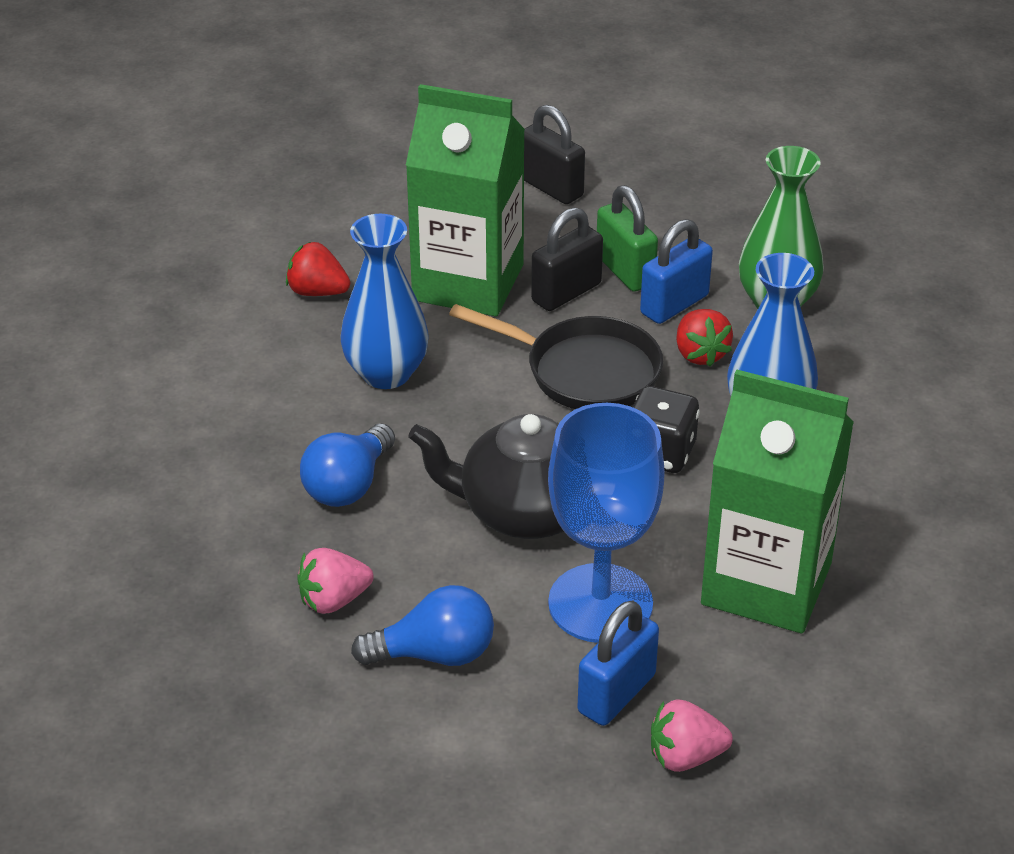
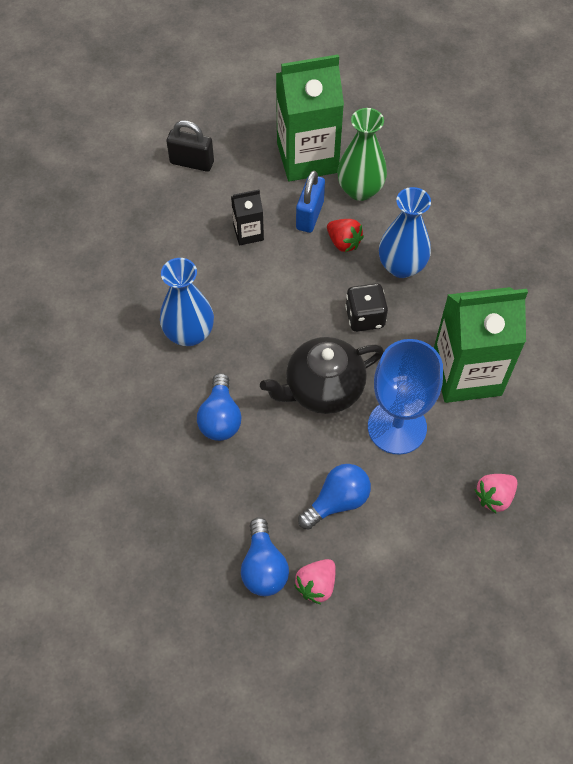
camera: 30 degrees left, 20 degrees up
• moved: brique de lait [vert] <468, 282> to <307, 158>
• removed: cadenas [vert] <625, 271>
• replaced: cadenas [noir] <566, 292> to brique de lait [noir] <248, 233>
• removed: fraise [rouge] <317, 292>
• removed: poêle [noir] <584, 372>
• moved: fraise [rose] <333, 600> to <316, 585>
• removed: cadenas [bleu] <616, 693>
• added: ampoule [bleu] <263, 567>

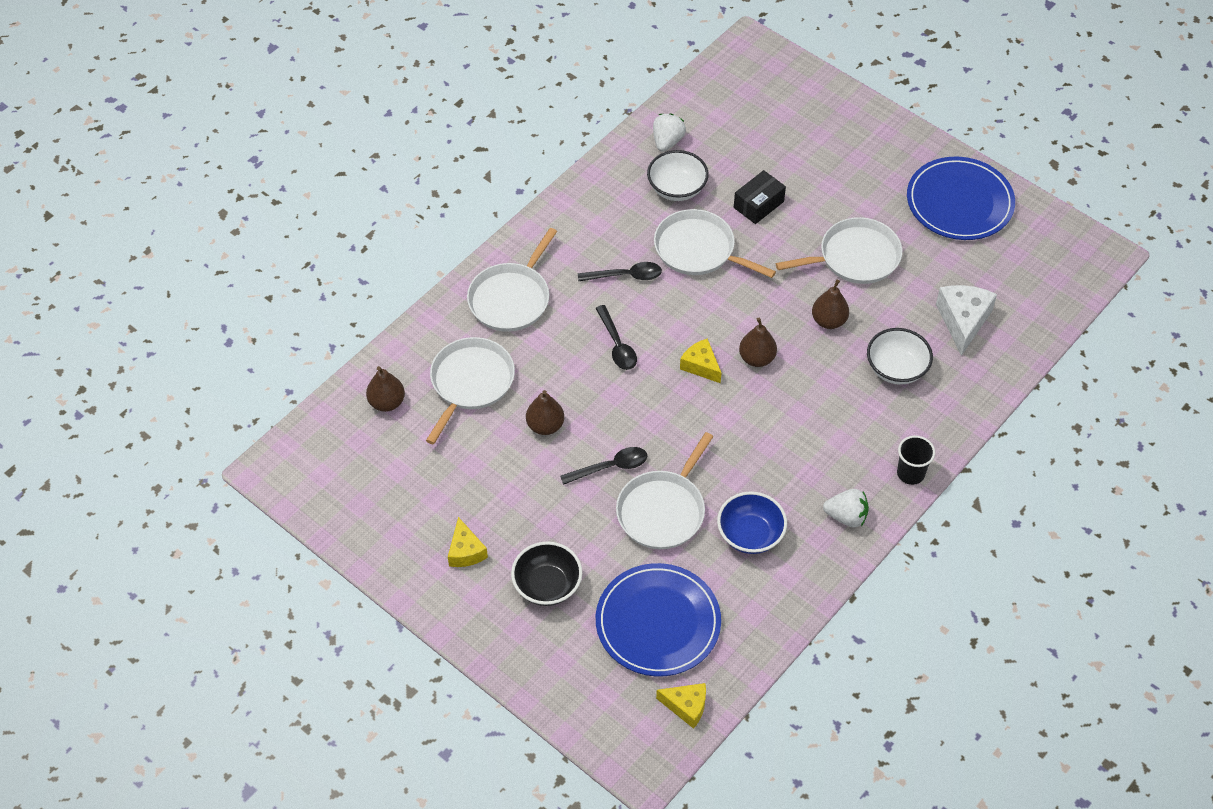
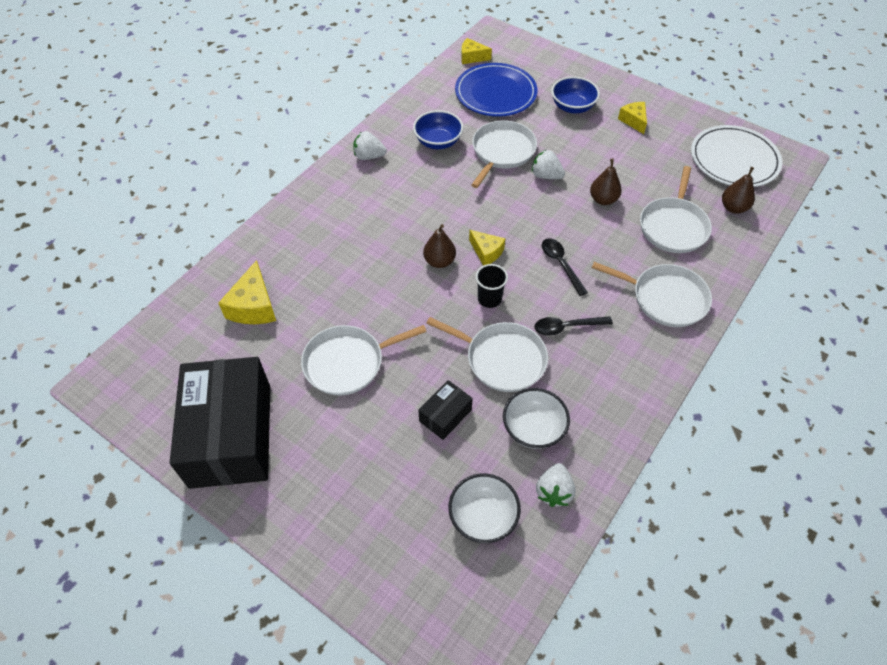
camera: 175 degrees right, 0 degrees up
• replaced: assiette [bleu] <959, 202> to boîte [noir] <231, 435>
• turned: poêle [blanc] <511, 298> = <665, 298> 90 degrees clockwise
• removed: poire [marron] <829, 321>
• recoloured: fromage [blanc] <963, 321> to fromage [jaune] <253, 306>
• moved: bol [blanc] <896, 369> to <483, 516>
• moved: gobelet [noir] <910, 473> to <489, 299>
• replaced: cuillère [noir] <610, 467> to fraise [blanc] <546, 176>
• recoloured: bol [noir] <547, 585> to bol [bleu] <572, 107>
• added: assiette [blanc] <734, 159>

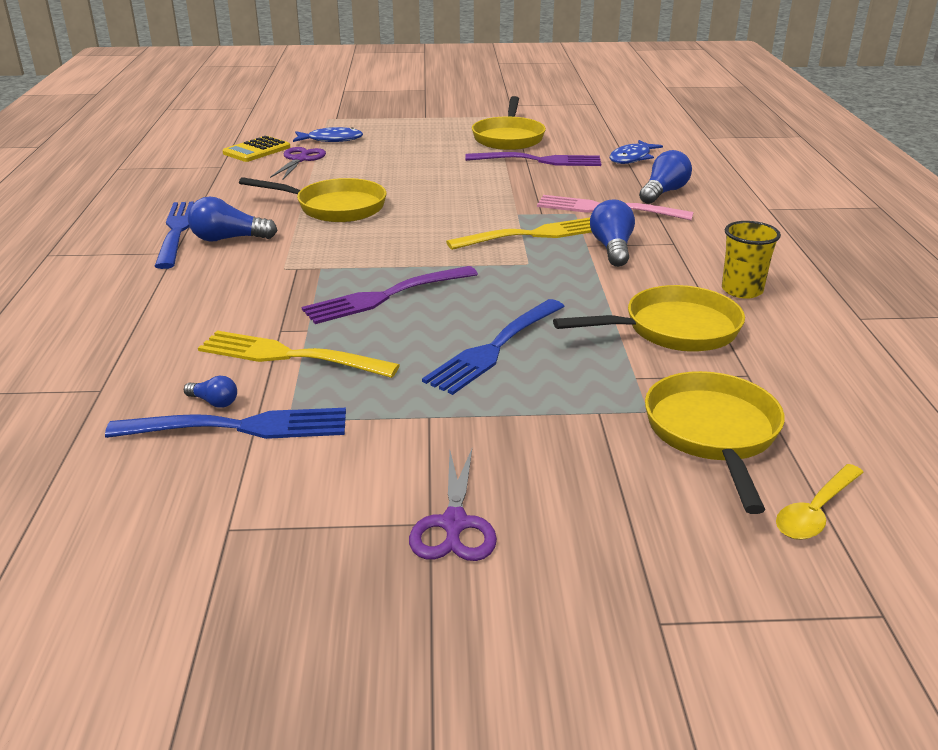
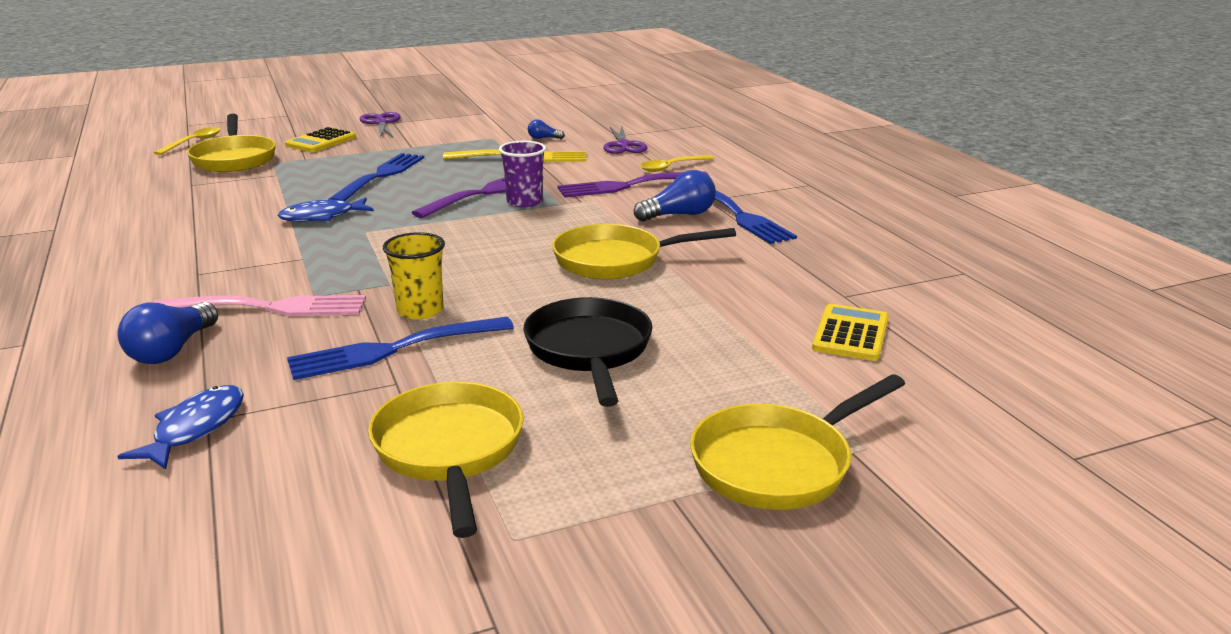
camera: 160 degrees right, 5 degrees down
• moved: poisson [bleu] <331, 140> to <322, 217>
• moved: ciseaux [violet] <300, 159> to <623, 145>
• moved: fourchette [violet] <538, 161> to <628, 185>
• removed: ampoule [bleu] <612, 248>
• removed: fourchette [jaune] <532, 235>
• moved: gobelet [jaune] <742, 290> to <420, 310>
• moved: poêle [jaune] <673, 329> to <778, 463>
• moved: fourchette [bleu] <238, 427> to <395, 349>
• added: calculatrice [jaune] <321, 141>
• added: gobelet [violet] <524, 202>
• added: cuillère [jaune] <672, 167>
• added: poêle [noir] <589, 351>

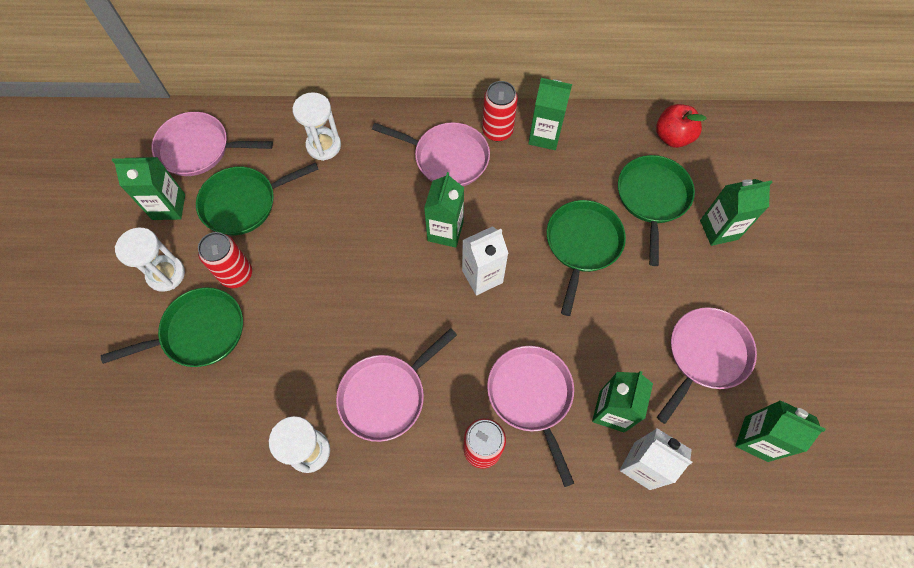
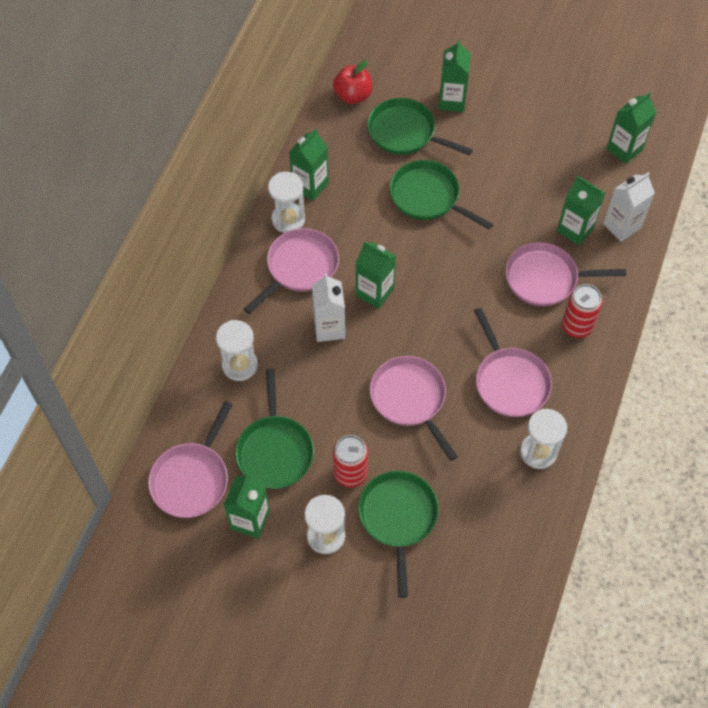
camera: 70 degrees left, 5 degrees down
• replaced: canette [rouge] <497, 131> to sablier [blanc] <288, 219>
• moved: brique de lait [blanc] <482, 276> to <329, 328>
• moved: poêle [rose] <705, 355> to <409, 399>

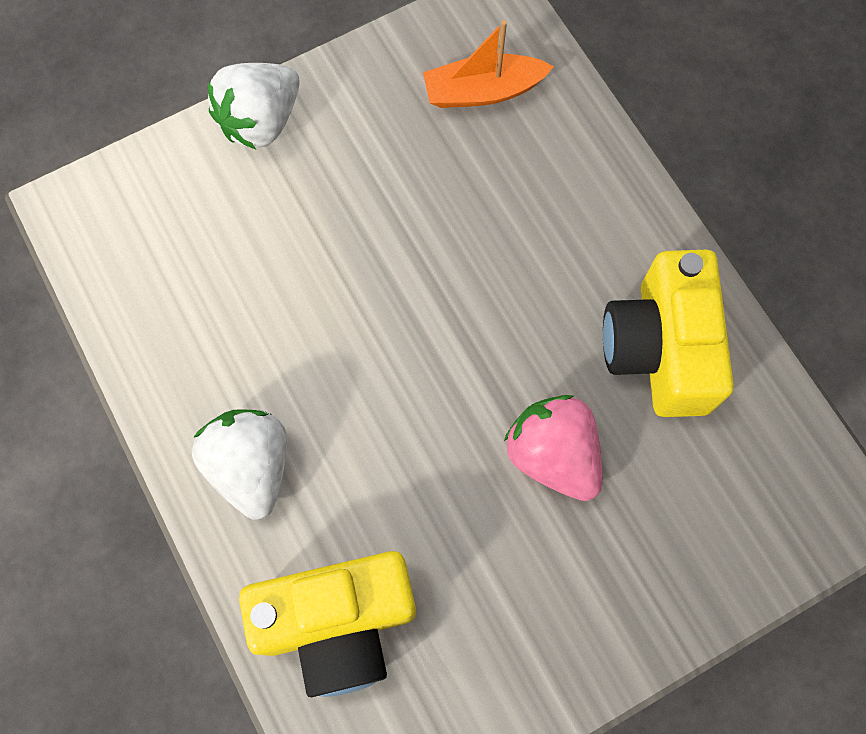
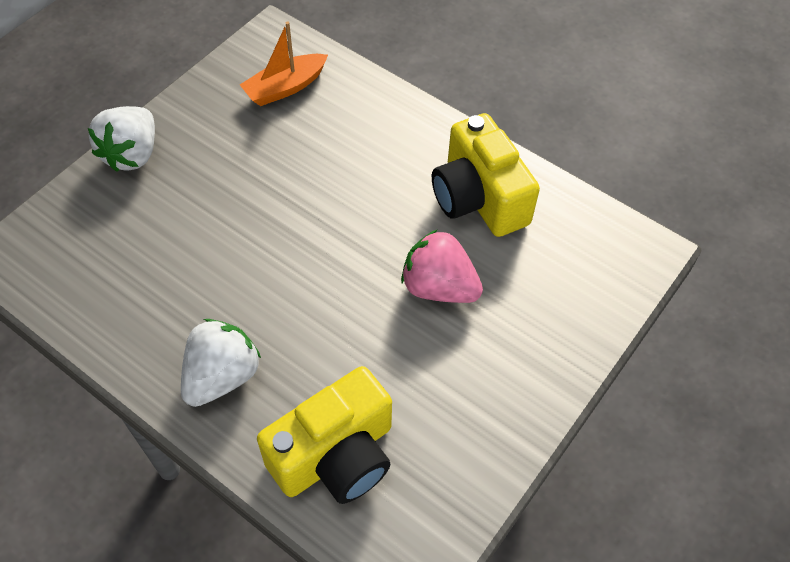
camera: 25 degrees left, 15 degrees down
• turned: fraise [blanc] <251, 466> = <222, 376> 75 degrees clockwise

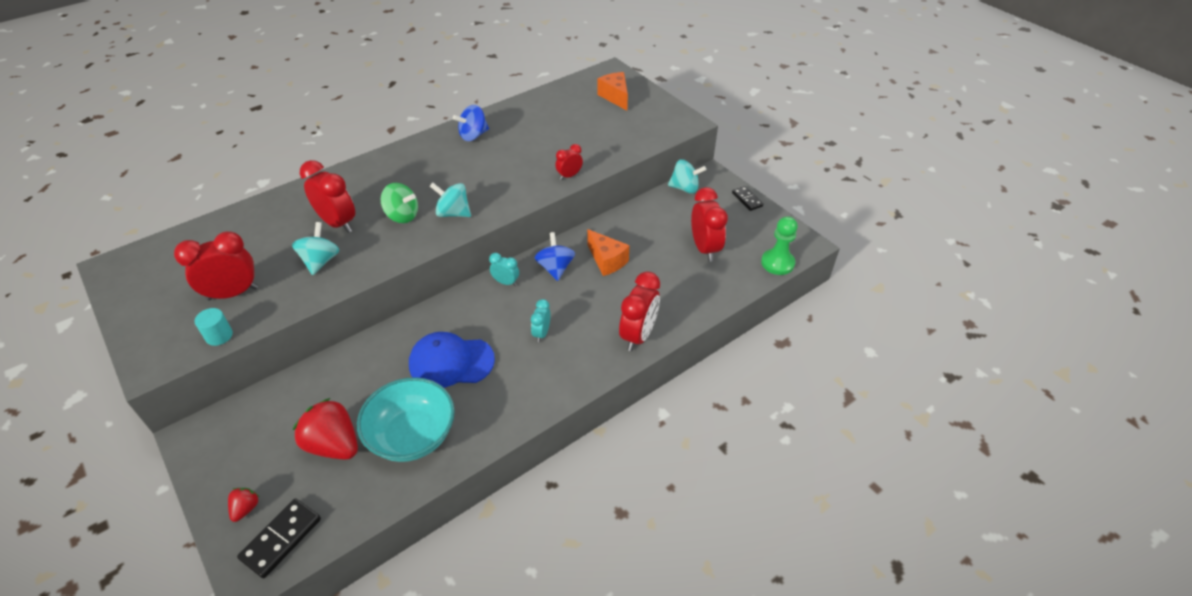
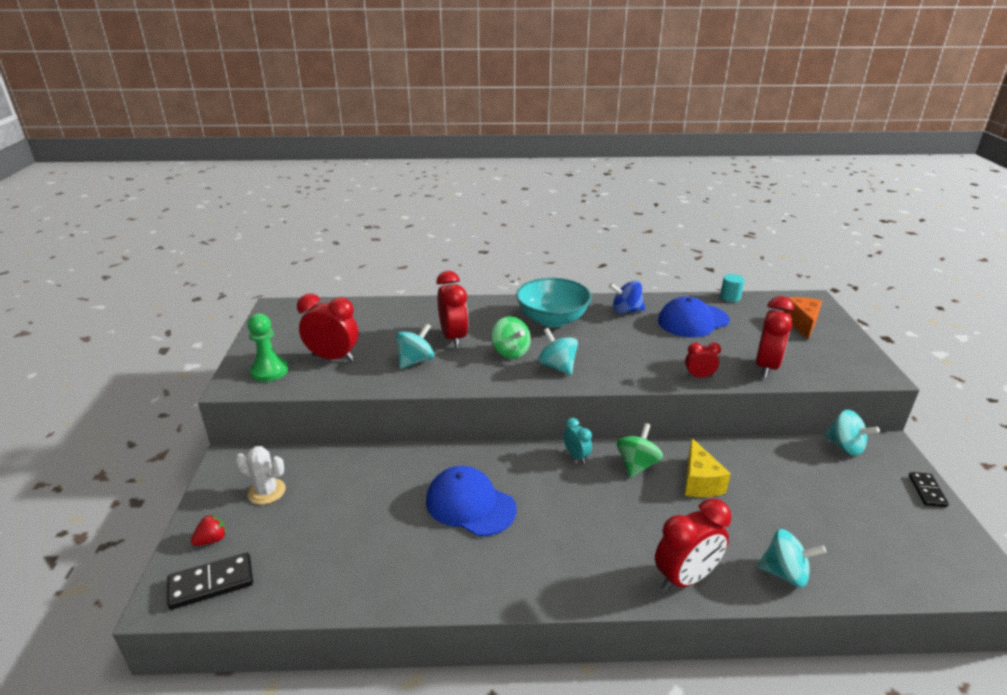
camera: 35 degrees right, 15 degrees down
• moved: réveil [rouge] <704, 248> to <766, 367>
• moved: pion [vert] <777, 263> to <269, 371>
• recoloured: fromage [orange] <607, 261> to fromage [jaune] <700, 482>
• recoloured: toupie [bleu] <555, 268> to toupie [vert] <637, 465>
• removed: réveil [turquoise] <541, 333>
• moved: cylindre [turquoise] <219, 336> to <730, 297>
• moved: bol [turquoise] <412, 436> to <552, 319>
• removed: fraise [rouge] <334, 445>
• added: casquette [bleu] <693, 321>
• added: cactus [blanc] <266, 491>
• added: toupie [turquoise] <785, 573>

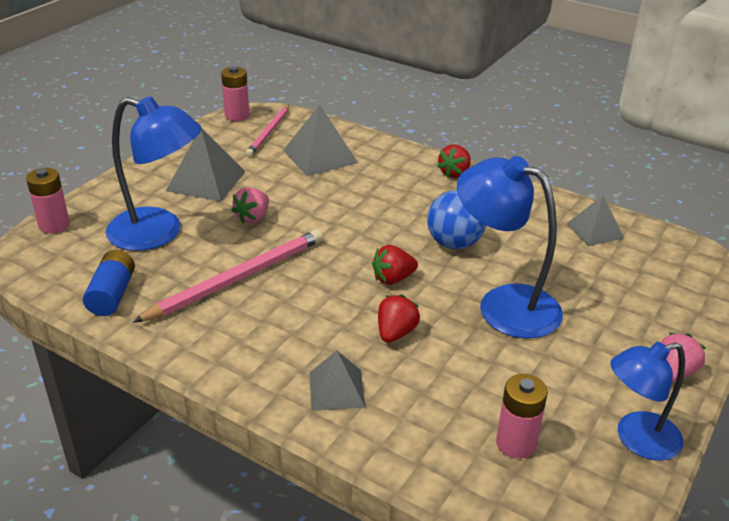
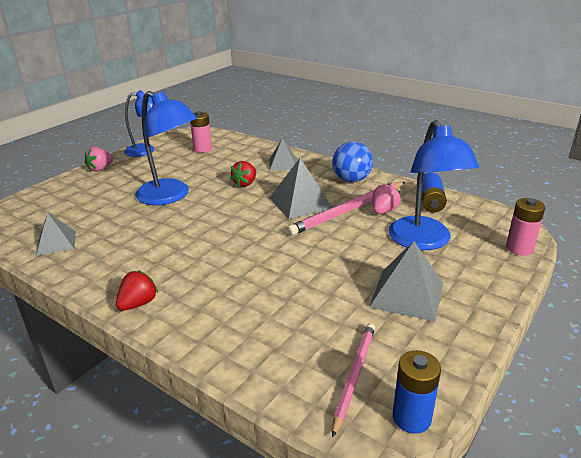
camera: 175 degrees left, 5 degrees down
• recoloured: pile [rose] <237, 115> to pile [bleu] <411, 418>
• turned: lampe [bleu] <159, 233> = <424, 241> 120 degrees counterclockwise
• moved: pyramide [gris] <320, 156> to <300, 202>
• moved: fraise [rose] <253, 217> to <383, 211>
• moved: balle [bleu] <454, 243> to <351, 180>
• removed: fraise [rouge] <393, 279>

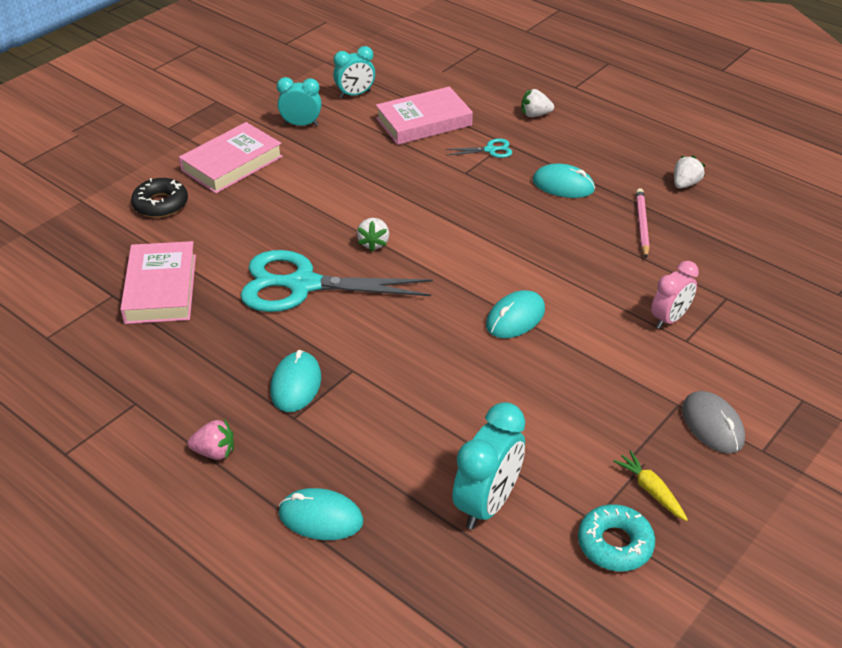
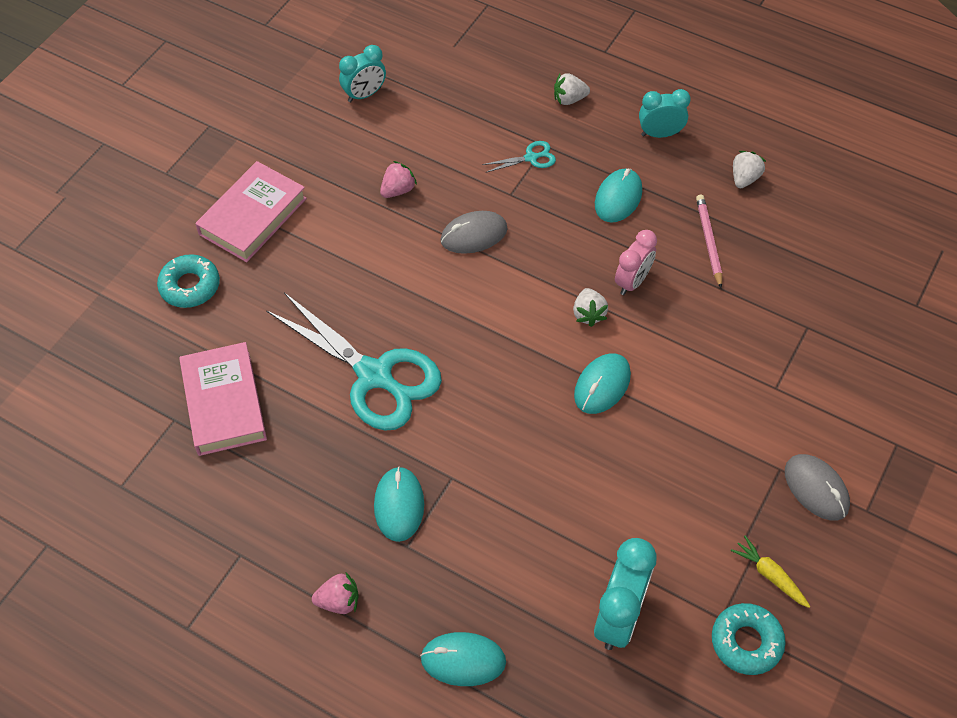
camera: 10 degrees left, 15 degrees up
• moved: réveil [turquoise] <301, 124> to <660, 134>
• removed: livre [rose] <424, 122>
• turned: souris [turquoise] <563, 185> = <618, 198> 75 degrees counterclockwise
• recoloured: beignet [noir] <161, 204> to beignet [turquoise] <190, 286>
• moved: fraise [blanc] <374, 243> to <588, 314>
• turned: ciseaux [turquoise] <303, 285> = <374, 375> 135 degrees counterclockwise
• moved: réveil [rose] <669, 319> to <632, 282>
• added: fraise [rose] <398, 190>
• added: souris [gris] <474, 235>

